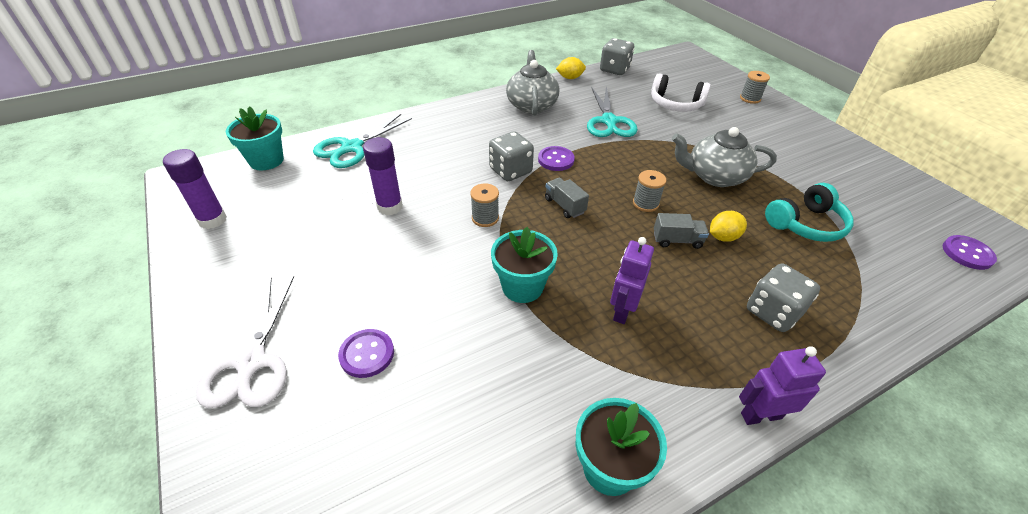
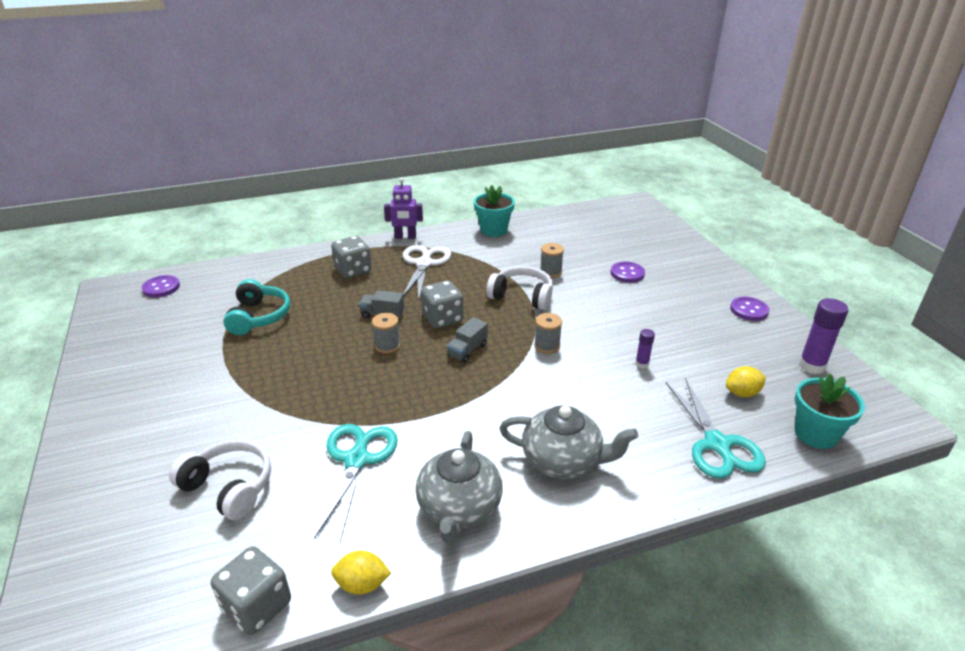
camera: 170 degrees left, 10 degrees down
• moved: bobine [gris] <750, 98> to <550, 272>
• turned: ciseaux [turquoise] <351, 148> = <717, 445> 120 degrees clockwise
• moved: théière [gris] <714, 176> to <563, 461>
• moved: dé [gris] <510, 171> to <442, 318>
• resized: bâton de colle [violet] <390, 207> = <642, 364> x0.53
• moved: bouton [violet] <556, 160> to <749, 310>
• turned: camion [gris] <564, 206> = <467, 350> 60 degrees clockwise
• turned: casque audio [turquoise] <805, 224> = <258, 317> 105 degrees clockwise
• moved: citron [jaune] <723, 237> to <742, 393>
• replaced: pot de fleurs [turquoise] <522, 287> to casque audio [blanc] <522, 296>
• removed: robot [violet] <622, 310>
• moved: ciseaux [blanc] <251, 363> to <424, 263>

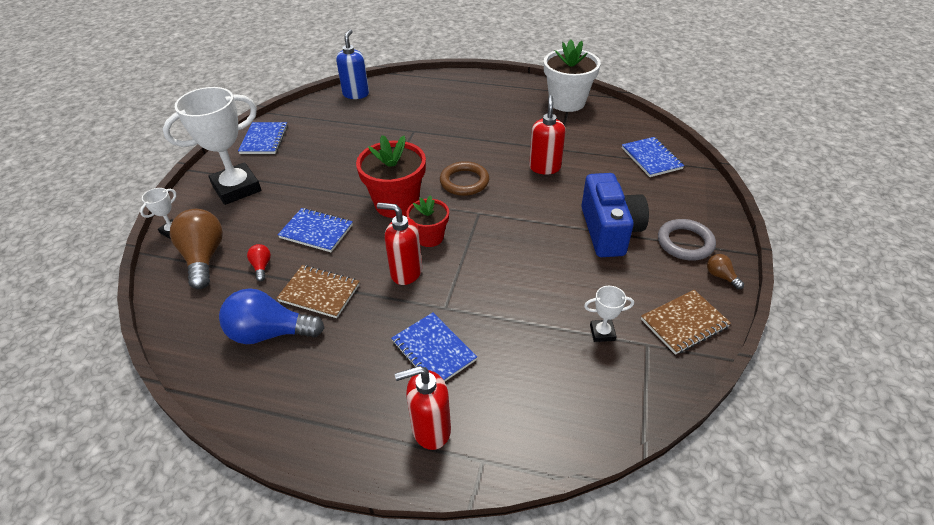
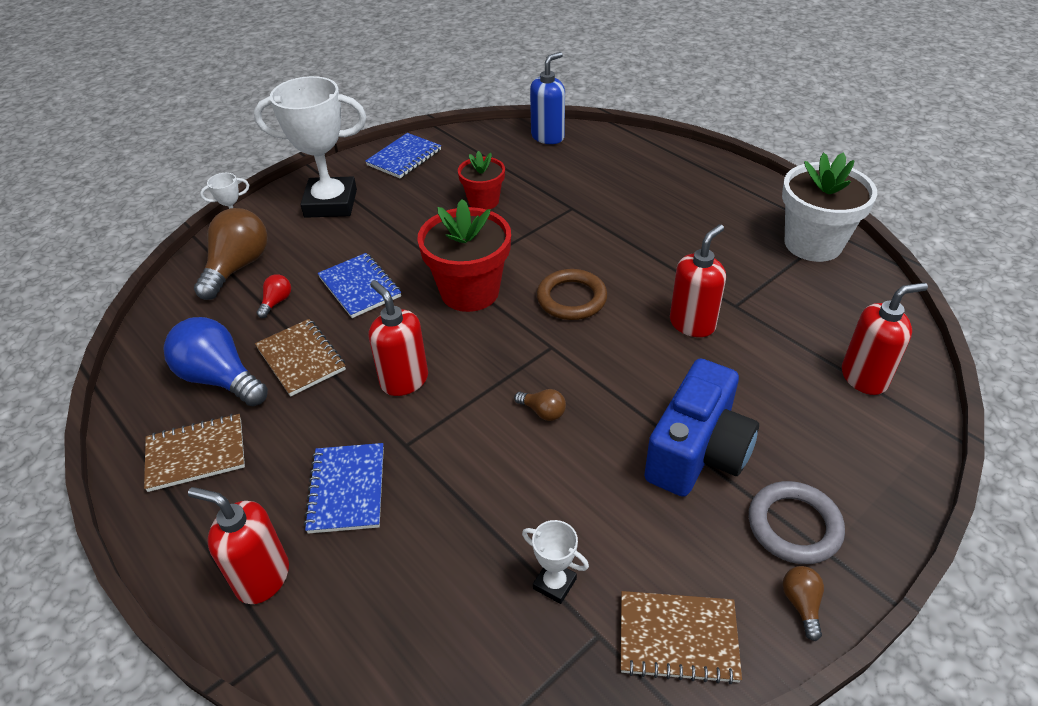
camera: 35 degrees right, 0 degrees up
• replaced: carnet [bleu] <651, 158> to distributeur de savon [rouge] <864, 377>
• moved: pot de fleurs [rouge] <430, 237> to <483, 201>
• added: ampoule [marron] <543, 412>
• added: carnet [marron] <196, 454>

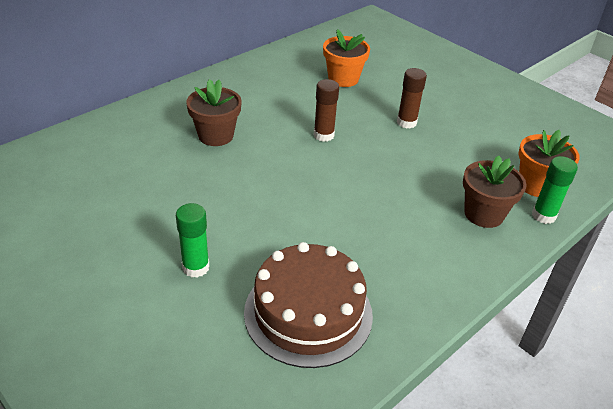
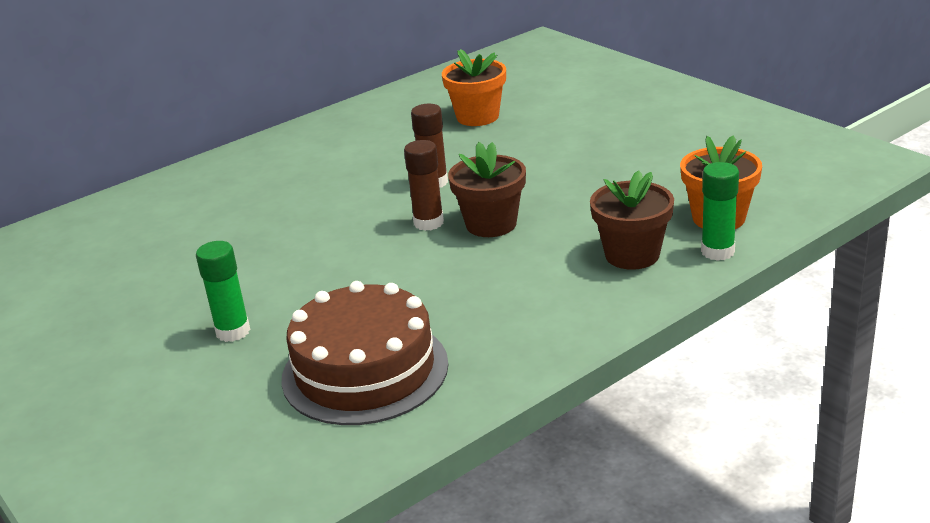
camera: 10 degrees right, 10 degrees down
• moved: bâton de colle [marron] <406, 122> to <428, 223>
• moved: pot de fleurs [marron] <216, 135> to <491, 224>

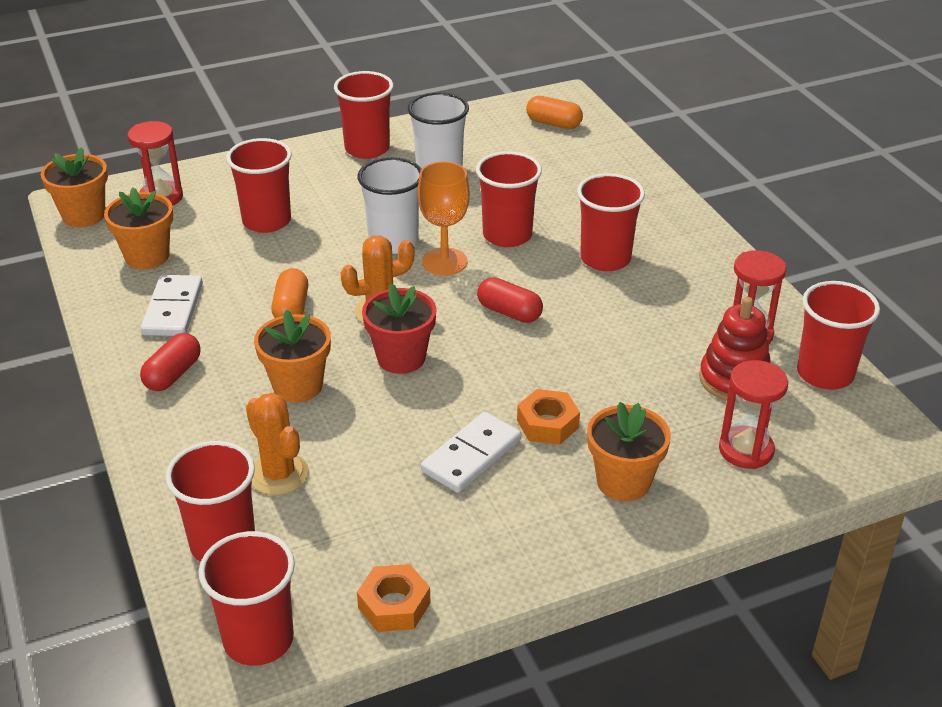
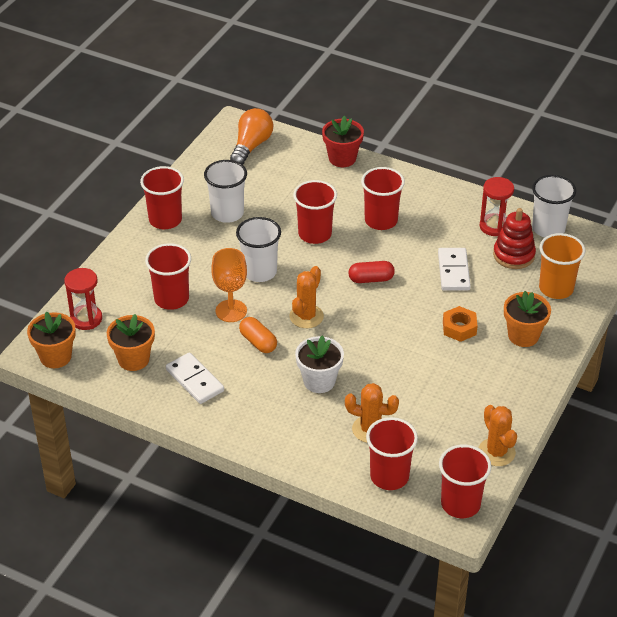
camera: 40 degrees left, 5 degrees up
• replaced: gélule [orange] <553, 123> to ampoule [orange] <251, 146>
• moved: verre à pied [orange] <444, 262> to <231, 311>
• recoloured: gobelet [rouge] <825, 374> to gobelet [blanc] <548, 228>
• moved: pot de fleurs [rouge] <401, 358> to <342, 158>
• recoloured: pot de fleurs [orange] <297, 386> to pot de fleurs [blanc] <319, 381>
• removed: gélule [rouge] <173, 374>
• replaced: sablier [rouge] <746, 450> to gobelet [orange] <556, 288>
• moved: domino [blanc] <471, 455> to <453, 271>
• replaced: écrou [orange] <394, 605> to cactus [orange] <496, 452>

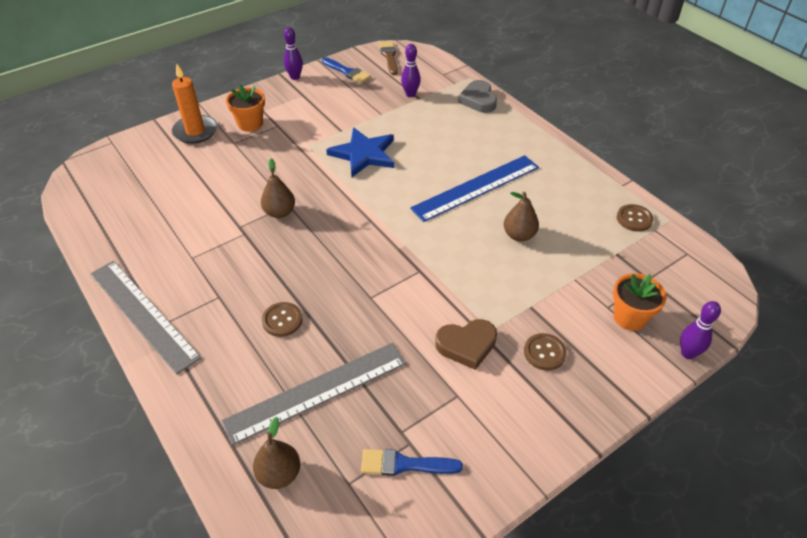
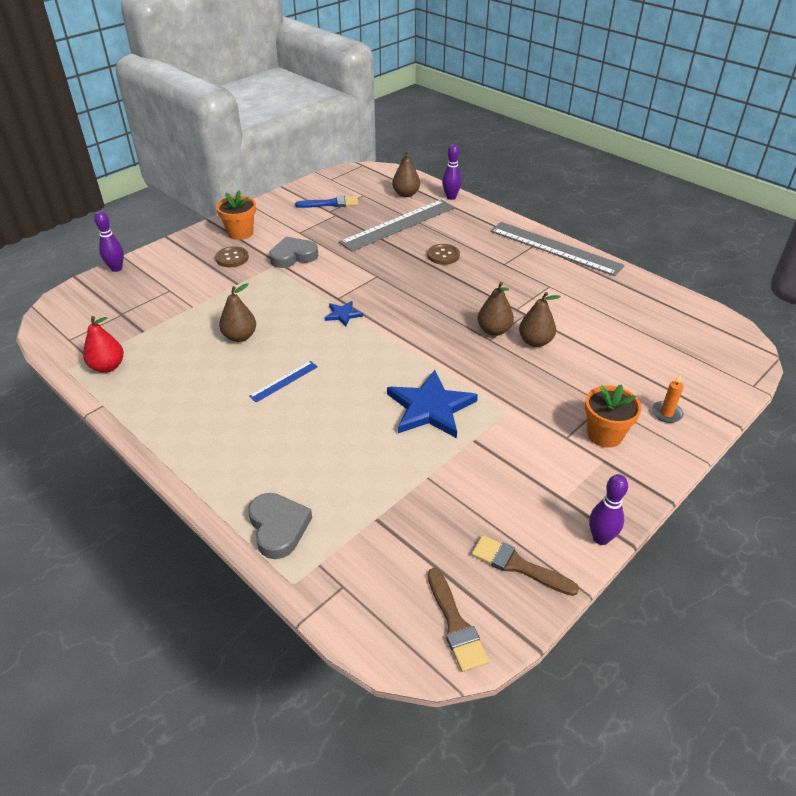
camera: 170 degrees right, 5 degrees down
• moved: quille [violet] <410, 94> to <451, 197>
• recoloured: pinceau [bleu] <347, 72> to pinceau [marron] <518, 565>
• resized: bougie [orange] <195, 131> = <666, 413> x0.50
• resized: règle [bleu] <476, 187> = <284, 381> x0.44
• replaced: bouton [marron] <634, 219> to poire [rouge] <108, 367>
• moved: pot de fleurs [orange] <629, 317> to <240, 233>
• recoloured: cœur [marron] <466, 345> to cœur [gris] <293, 256>
• added: poire [marron] <535, 342>
• added: étoile [bleu] <343, 314>

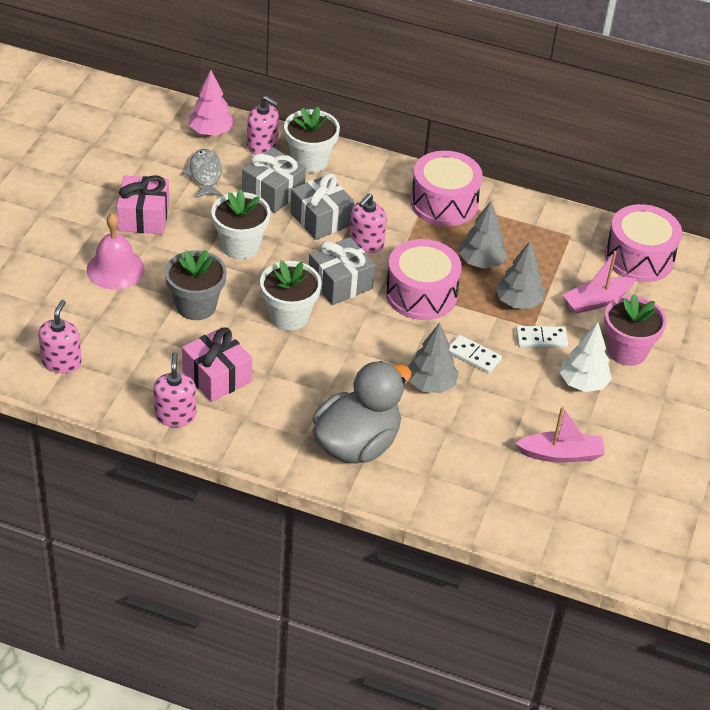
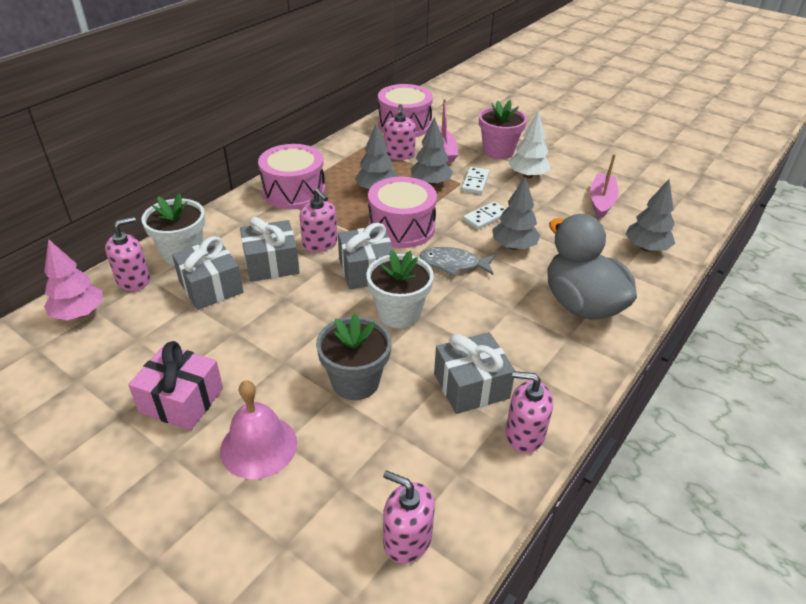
camera: 70 degrees left, 5 degrees down
• moved: poisson [gris] <205, 175> to <453, 264>
• removed: pot de fleurs [blanc] <240, 246>
• recoloured: cadeau [rose] <217, 376> to cadeau [gris] <471, 386>
• added: distributeur de savon [rose] <399, 154>
• added: arbre [gris] <646, 248>

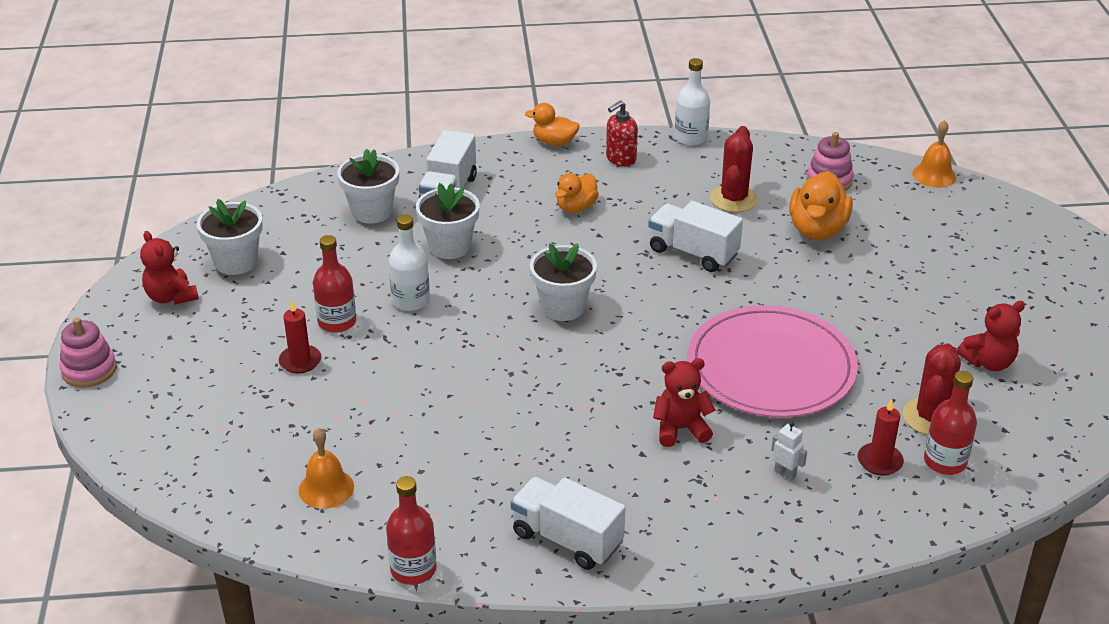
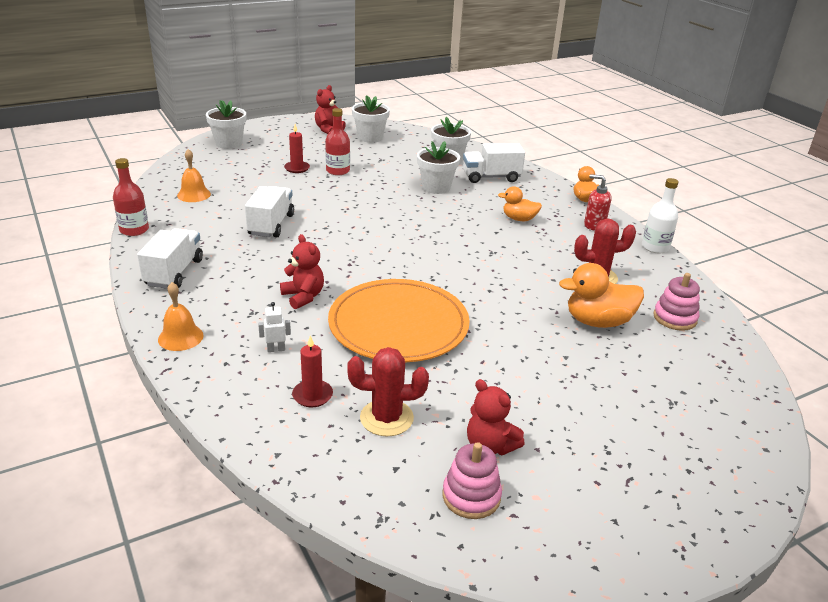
camera: 65 degrees right, 5 degrees down
• moved: cloche [orange] <934, 175> to <180, 337>
• moved: camion [blanc] <693, 253> to <271, 225>
• removed: bouteille [blanc] <410, 300>
• moved: pot de fleurs [blanc] <563, 307> to <229, 143>
• recoloured: assiette [rose] <771, 367> to assiette [orange] <398, 325>
• moved: jouet à empiler [rose] <89, 370> to <471, 496>
• removed: bouteille [rouge] <945, 461>
• turned: robot [blanc] <785, 473> = <276, 349> 120 degrees counterclockwise

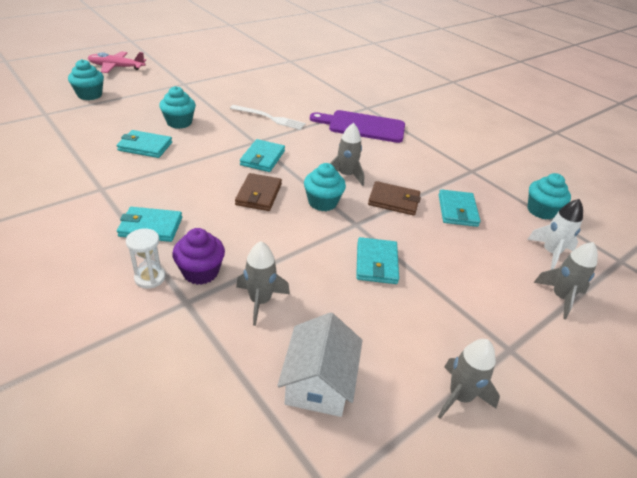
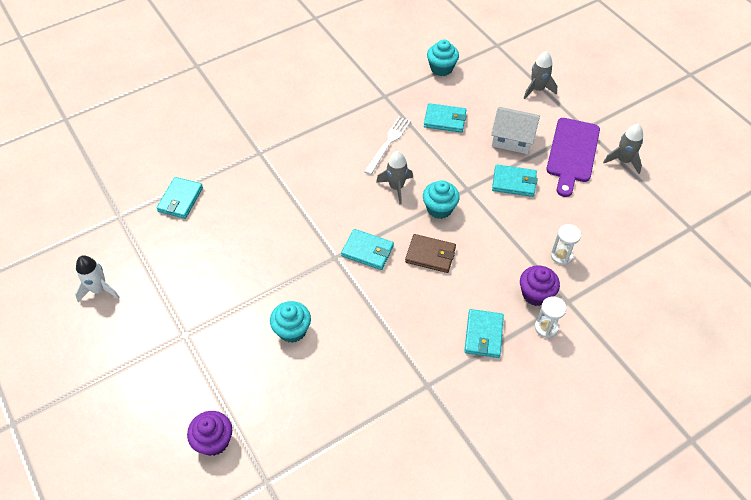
camera: 80 degrees left, 15 degrees up
• removed: avion [rose] <116, 67>
• recoloured: muffin [turquoise] <90, 95> to muffin [violet] <214, 441>
• moved: fourchette [blanc] <270, 118> to <388, 143>
• moved: planche à découper [violet] <362, 126> to <572, 153>
• moved: portefeuille [turquoise] <145, 146> to <180, 199>
• removed: portefeuille [marron] <394, 201>
• moved: fusée [blanc] <550, 253> to <99, 289>
• replaced: fusée [gris] <260, 301> to sablier [blanc] <561, 256>
• moved: maison [blanc] <318, 382> to <512, 139>

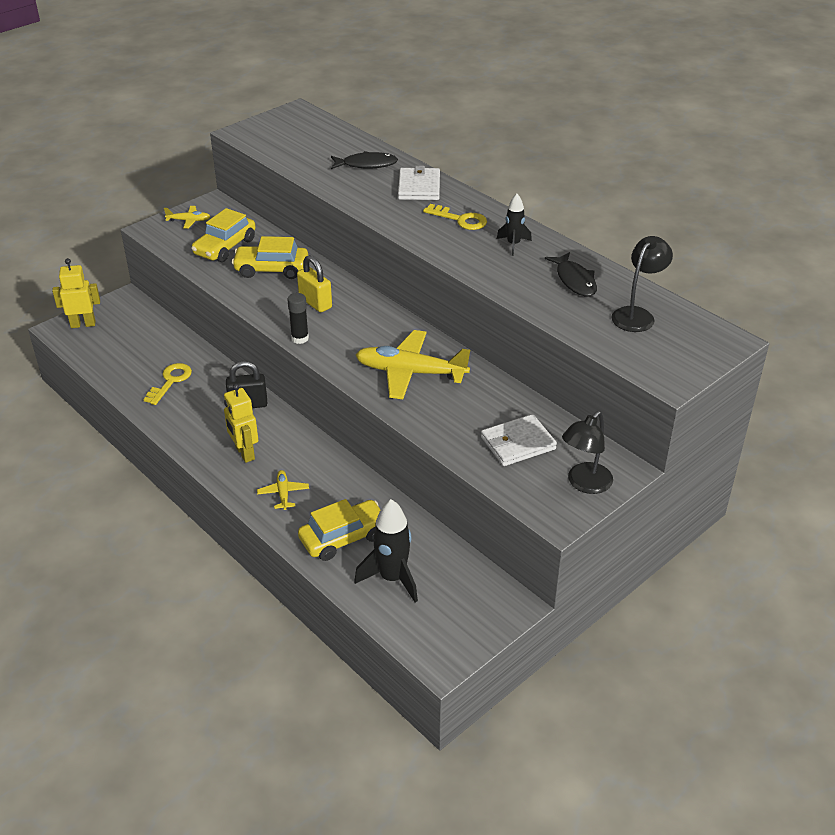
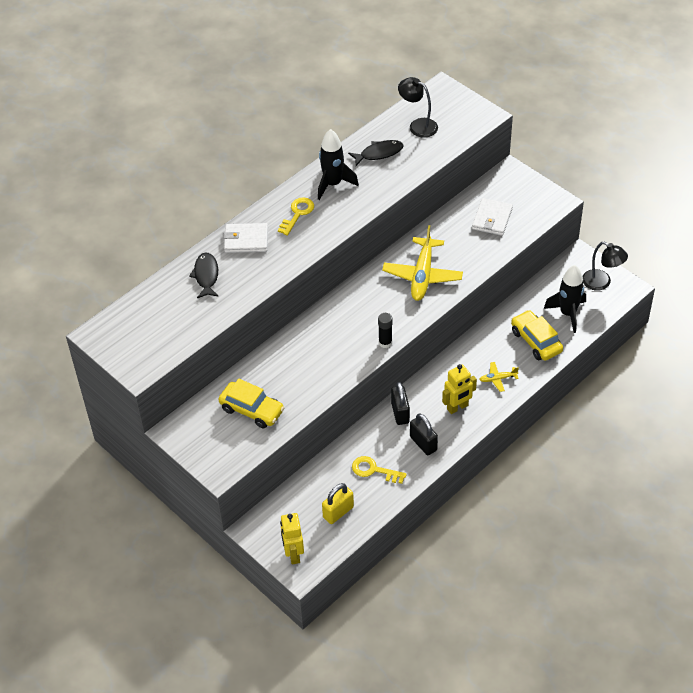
camera: 90 degrees left, 10 degrees up
• resized: fusée [noir] <513, 244> = <333, 184> x1.69
• removed: avion [jaune] <189, 221>
• removed: voiture [jaune] <271, 269>
• moved: cadenas [jaune] <315, 303> to <338, 512>
• moved: lampe [noir] <584, 484> to <601, 283>
• turned: portefeuille [blanc] <518, 443> = <492, 219> 45 degrees clockwise
• added: cadenas [noir] <423, 443>

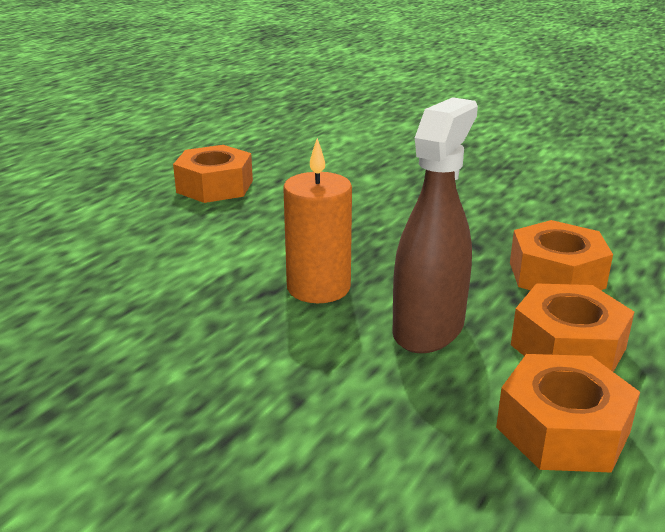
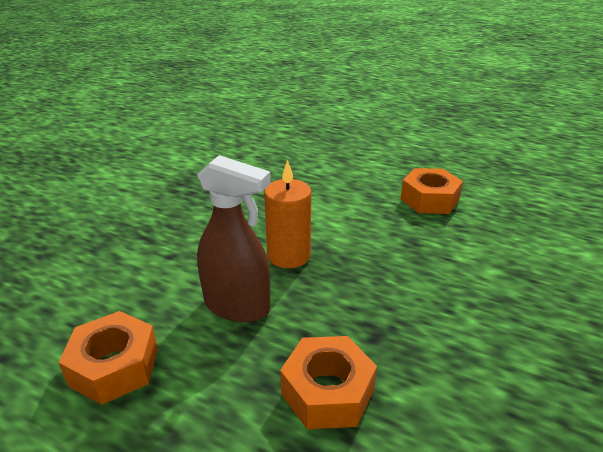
camera: 85 degrees right, 5 degrees up
• removed: écrou [orange] <568, 346>

